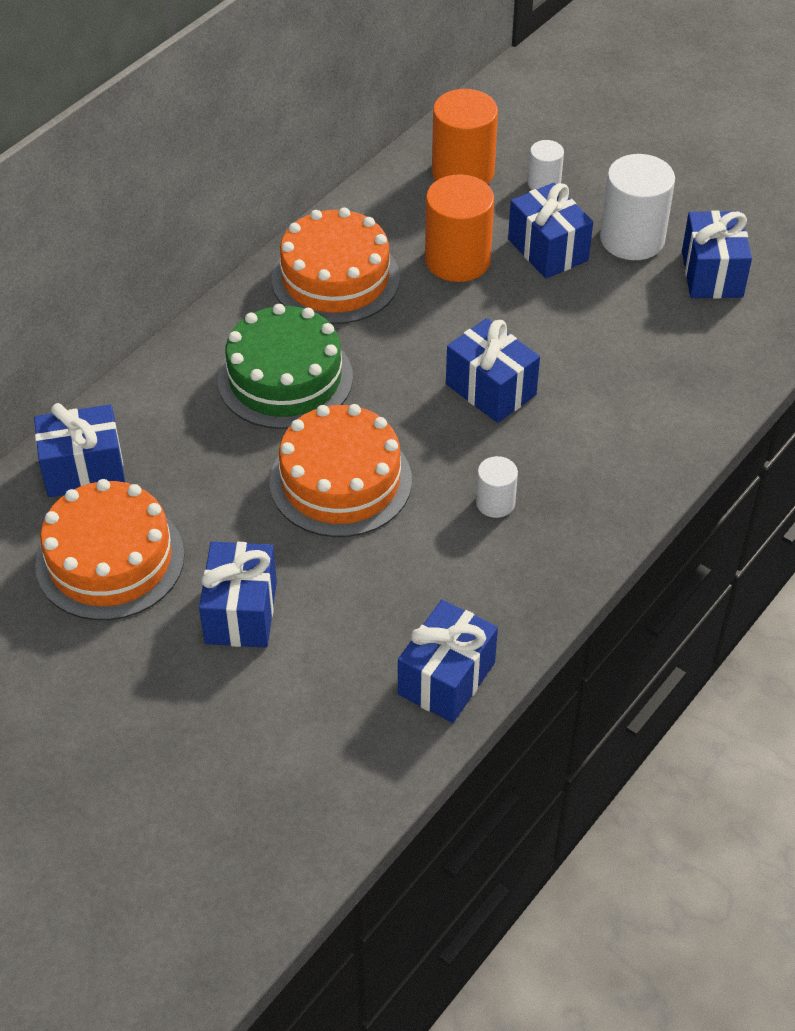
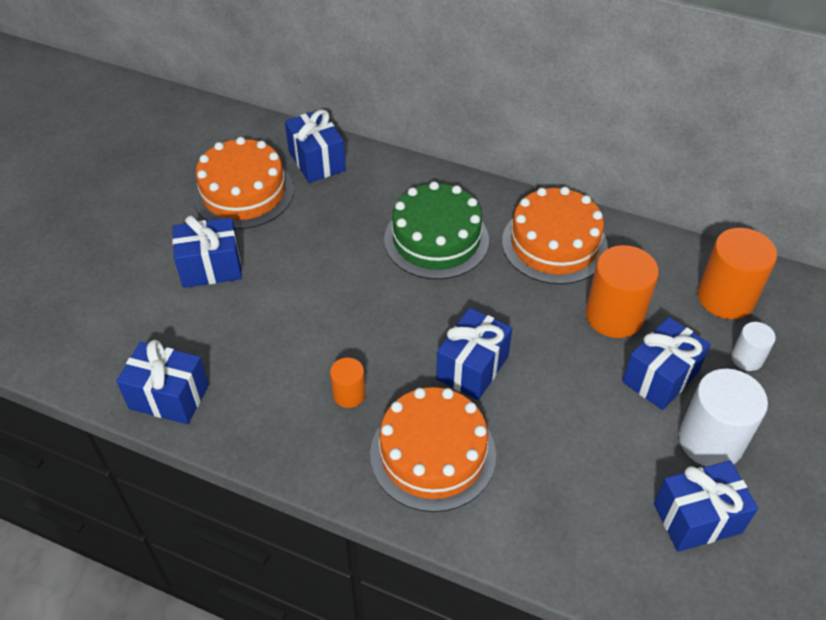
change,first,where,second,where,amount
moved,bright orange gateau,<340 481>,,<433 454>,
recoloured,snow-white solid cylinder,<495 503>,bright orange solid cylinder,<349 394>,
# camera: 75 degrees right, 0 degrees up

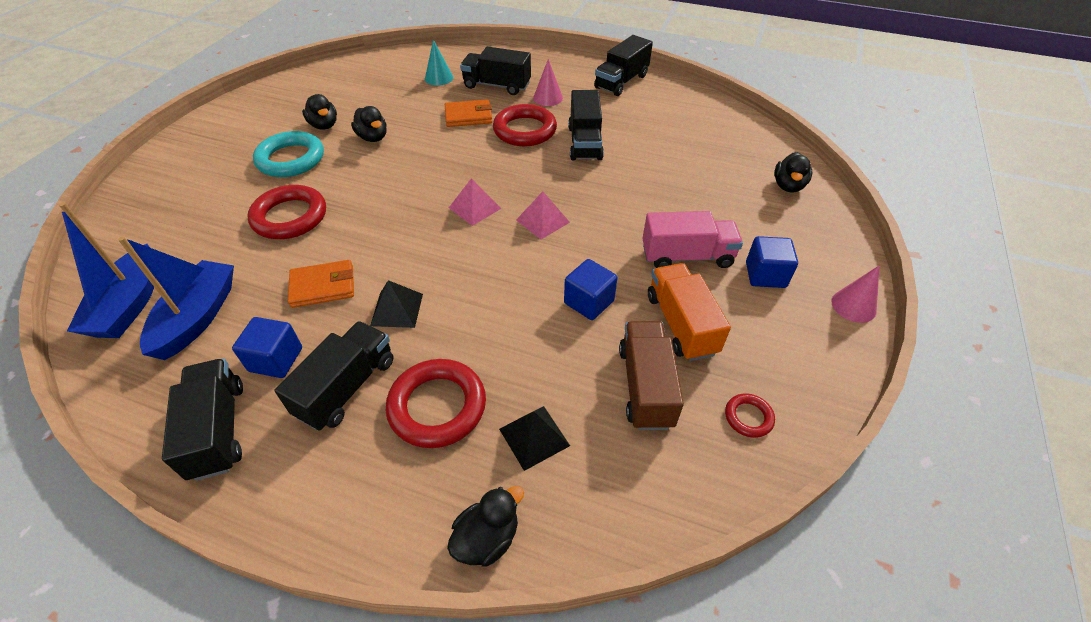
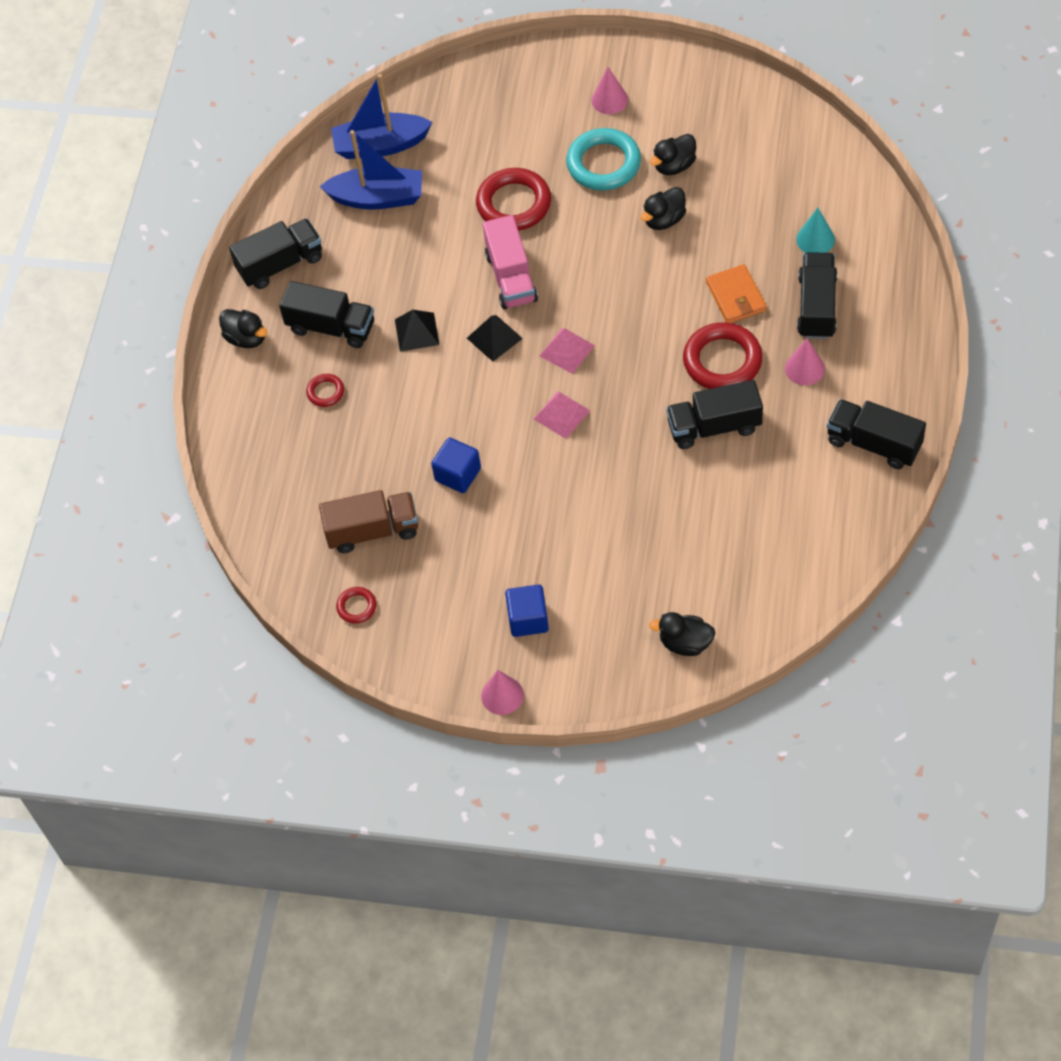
change,first,where,second,where,amount
moved,rose-pink toy truck,<687 256>,,<511 277>,
removed,bright orange card wallet,<323 286>,,,
removed,bright orange toy truck,<681 324>,,,
removed,royal blue cube,<276 359>,,,
resized,red torus,<437 406>,,<325 392>,x0.48
moved,black pyramid shape,<534 437>,,<494 338>,
moved,black toy duck,<487 538>,,<246 338>,
added,,,rose-pink cone,<609 100>,
# camera: 85 degrees right, 10 degrees up

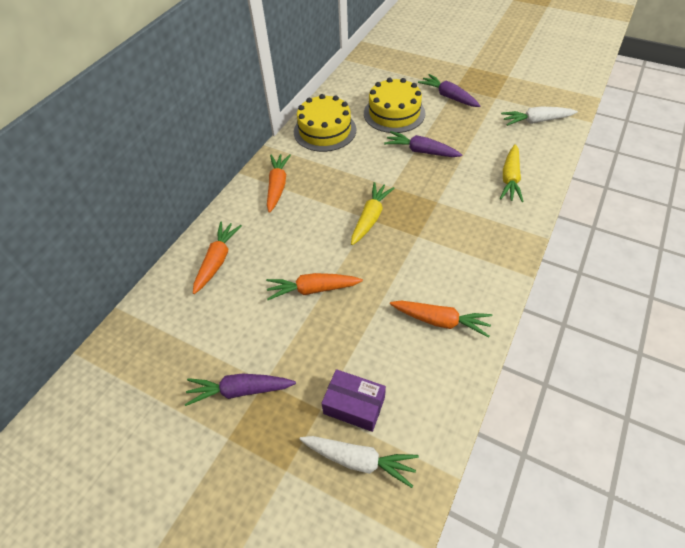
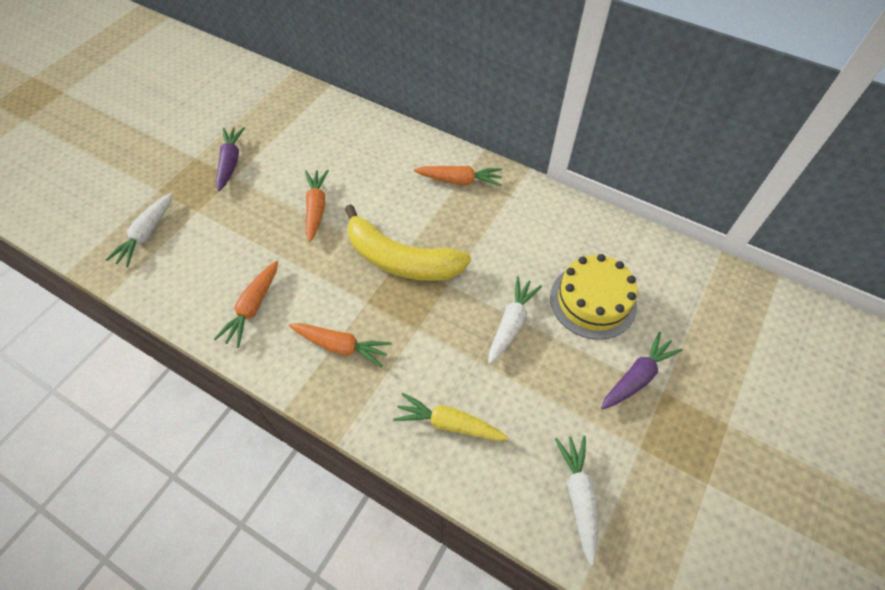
change,first,where,second,where,amount
removed,bright yellow gateau,<325 130>,,,
recoloured,purple carrot,<421 151>,snow-white carrot,<511 324>,
replaced,bright yellow carrot,<370 218>,bright yellow toy banana,<400 260>,
moved,bright orange carrot,<217 261>,,<340 346>,
removed,purple parcel,<354 405>,,,
# camera: 90 degrees right, 5 degrees up

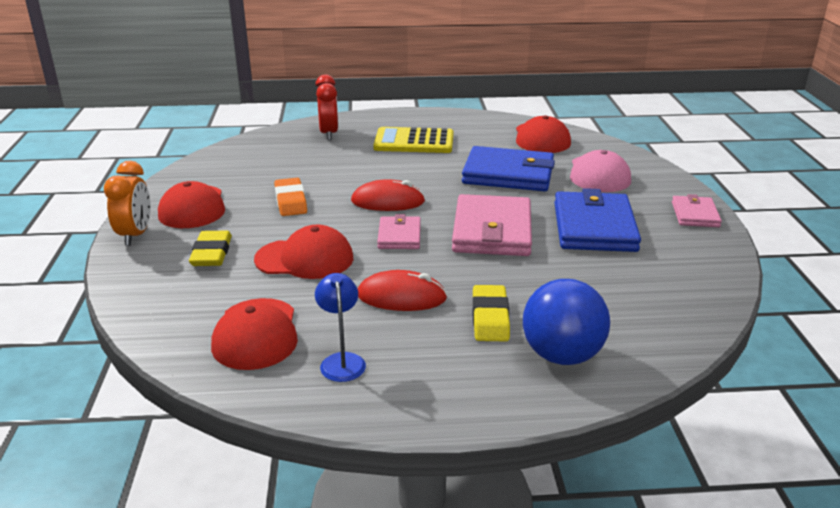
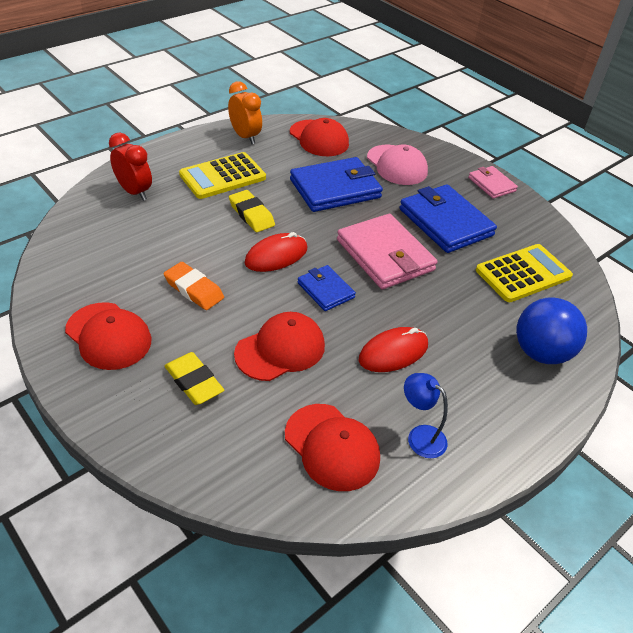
change,first,where,second,where,amount
moved,bright orange bedside clock,<135 235>,,<245 137>,
recoloured,rose-pink card wallet,<399 236>,royal blue card wallet,<325 290>,
moved,bright yellow gum eraser,<490 318>,,<251 214>,
added,,,bright yellow pocket calculator,<523 274>,
# camera: 40 degrees left, 15 degrees up

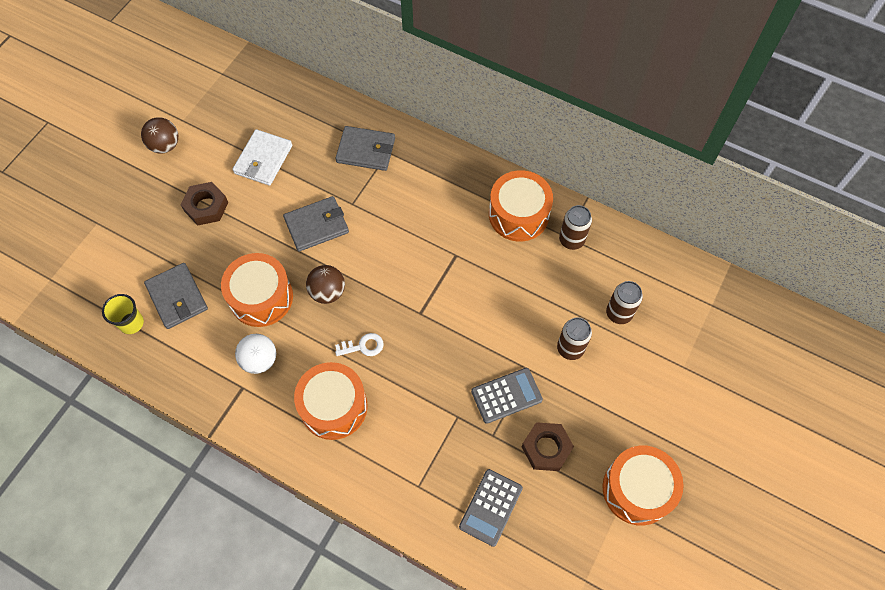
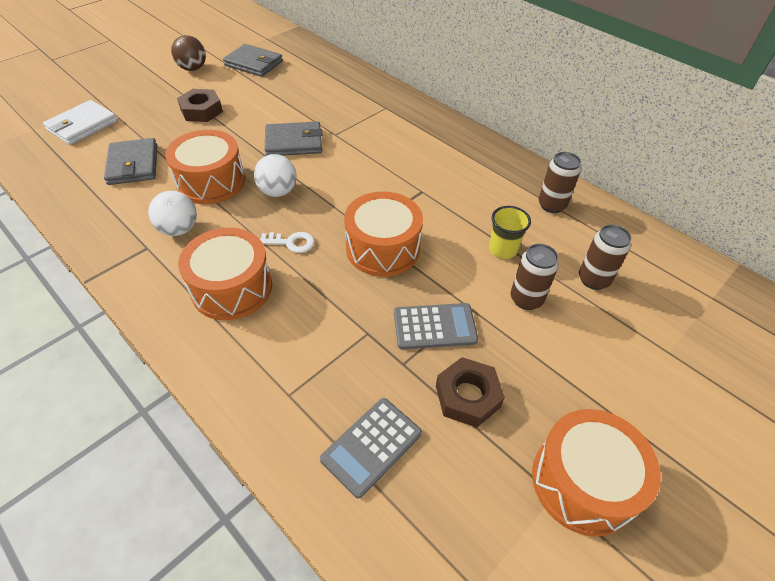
change,first,where,second,where,amount
moved,ash-grey card wallet,<366 150>,,<253 63>,
moved,snow-white card wallet,<263 159>,,<82 125>,
moved,bright orange snare drum,<518 214>,,<383 248>,
recoloured,brown ball,<327 292>,snow-white ball,<278 191>,
moved,bright yellow cup,<131 323>,,<503 249>,
# camera: 15 degrees right, 15 degrees down

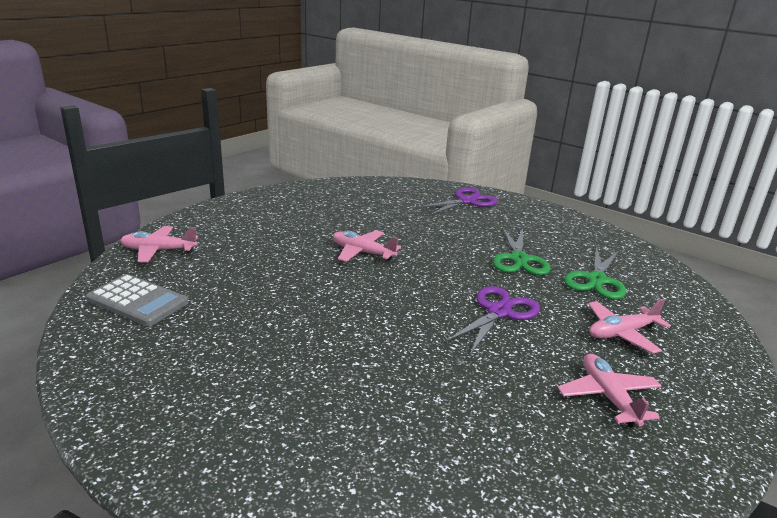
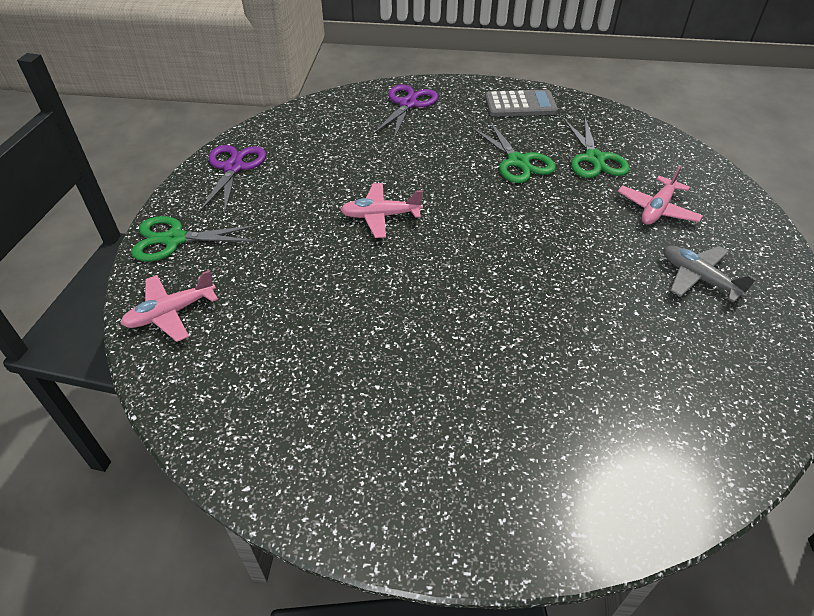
change,first,where,second,where,amount
moved,ash-grey pocket calculator,<137 301>,,<520 105>,
moved,purple pair of scissors,<499 312>,,<233 167>,
recoloured,rose-pink plane,<608 397>,ash-grey plane,<698 278>,
added,,,emerald pair of scissors,<174 239>,
# camera: 30 degrees left, 20 degrees up

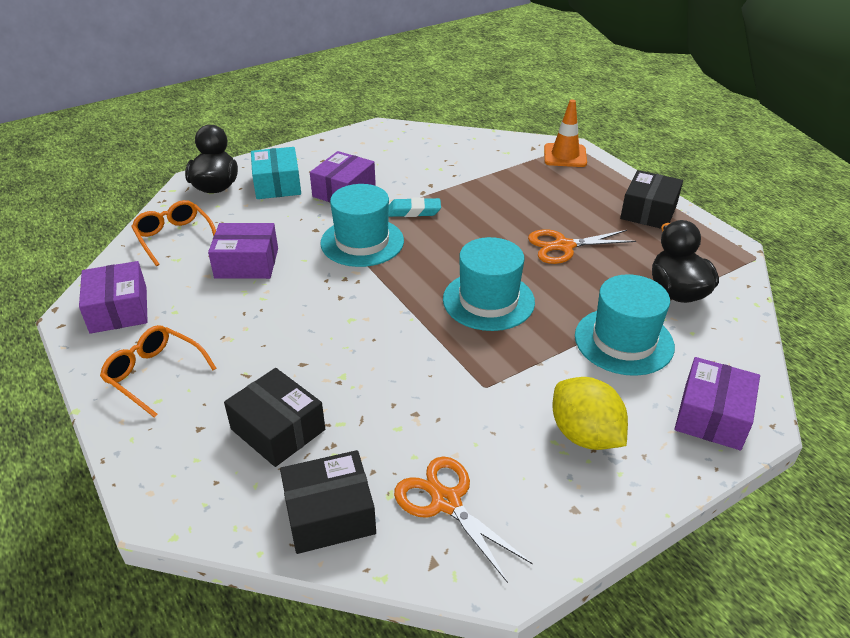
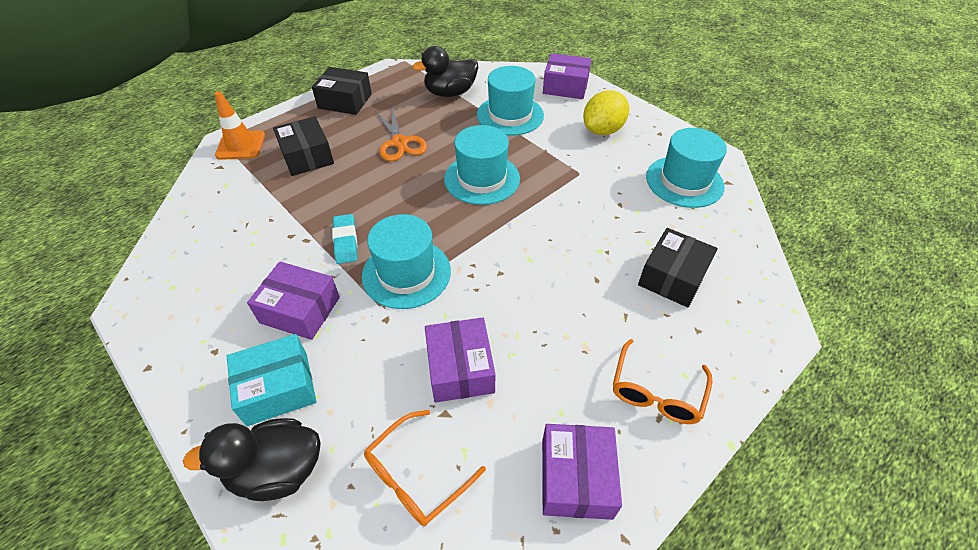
change,first,where,second,where,amount
turned,purple parcel,<118 310>,,<576 478>,60 degrees counterclockwise
moved,black parcel,<330 514>,,<307 156>,
replaced,bright orange pair of scissors,<446 502>,teal top hat,<684 181>,
# camera: 100 degrees left, 10 degrees up

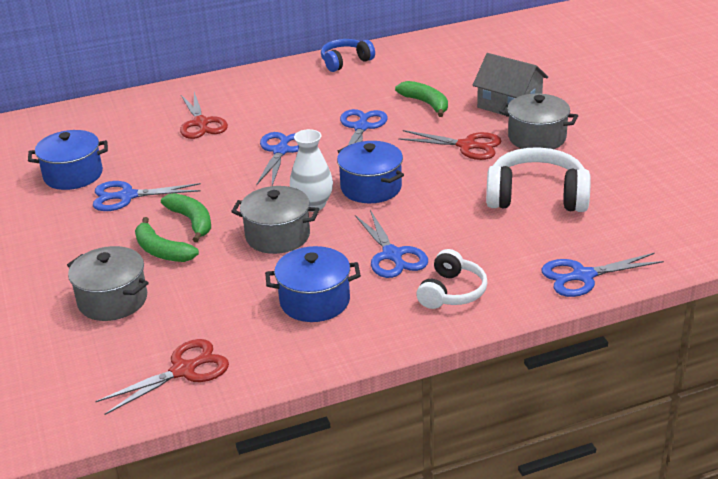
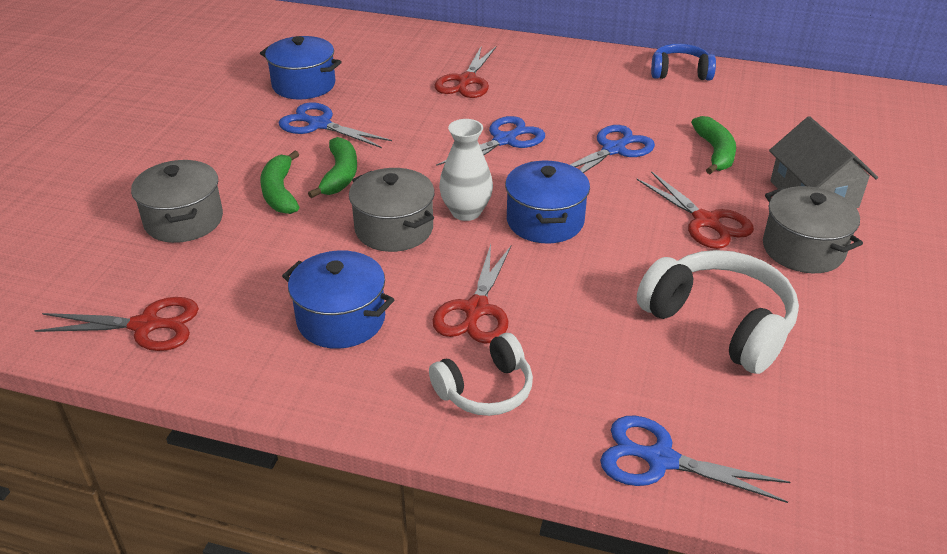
change,first,where,second,where,amount
recoloured,royal blue pair of scissors,<392 255>,red pair of scissors,<476 309>,
# camera: 35 degrees right, 5 degrees up

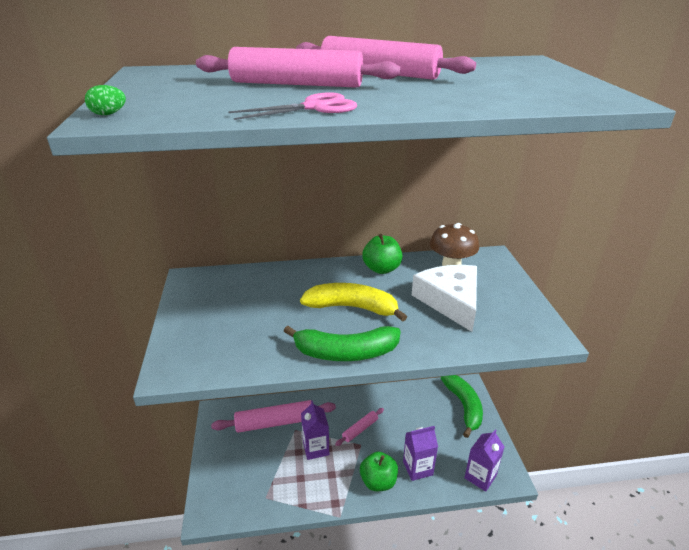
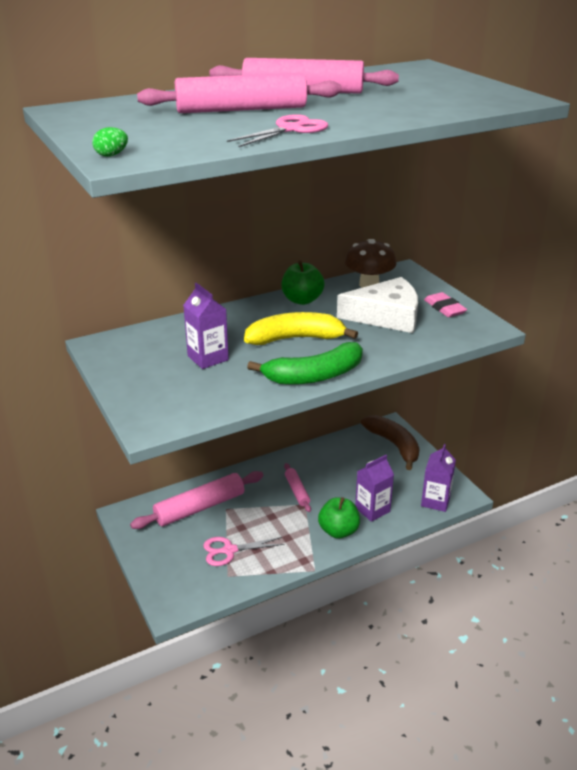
change,first,where,second,where,amount
turned,snow-white cheese wedge,<450 301>,,<386 316>,120 degrees clockwise
recoloured,emerald toy banana,<464 406>,brown toy banana,<394 445>,
moved,purple juice carton,<316 448>,,<208 358>,
turned,rose-pink dough roller,<360 429>,,<297 491>,45 degrees counterclockwise
added,,,rose-pink gum eraser,<444 308>,
added,,,rose-pink pair of scissors,<229 550>,
# camera: 20 degrees left, 0 degrees up

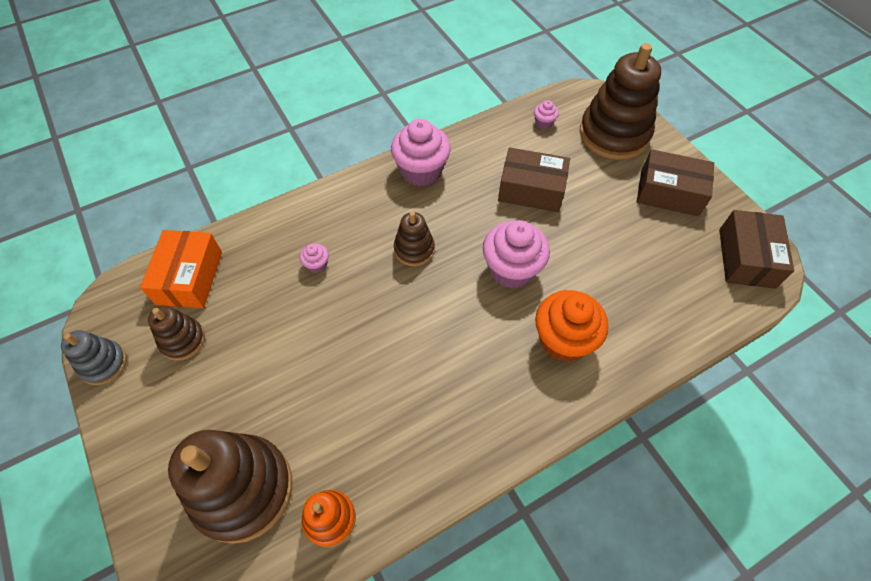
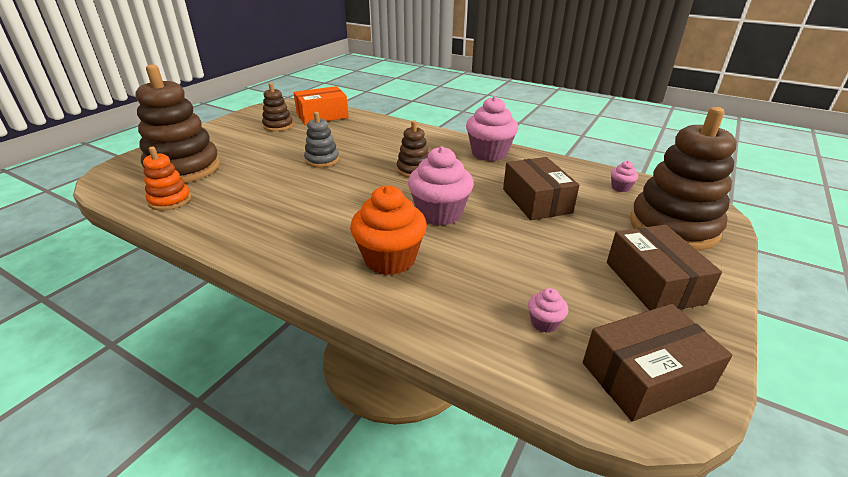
change,first,where,second,where,amount
moved,rose-pink cupcake,<317 265>,,<544 323>,
moved,ash-grey ring stacker,<103 364>,,<322 160>,
# camera: 60 degrees right, 25 degrees down

